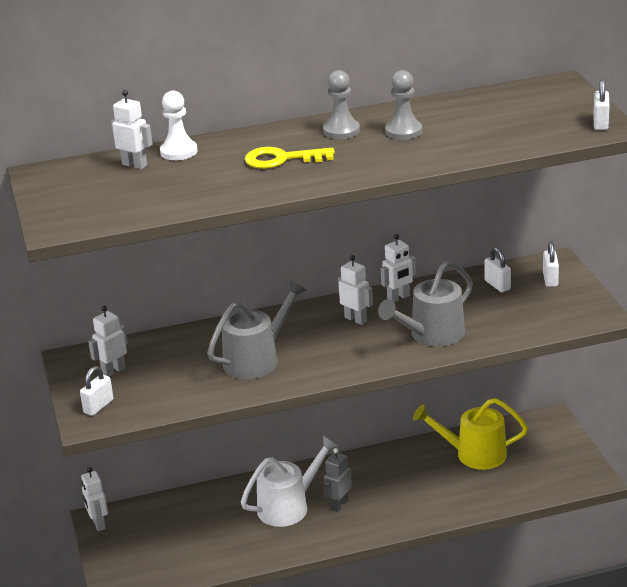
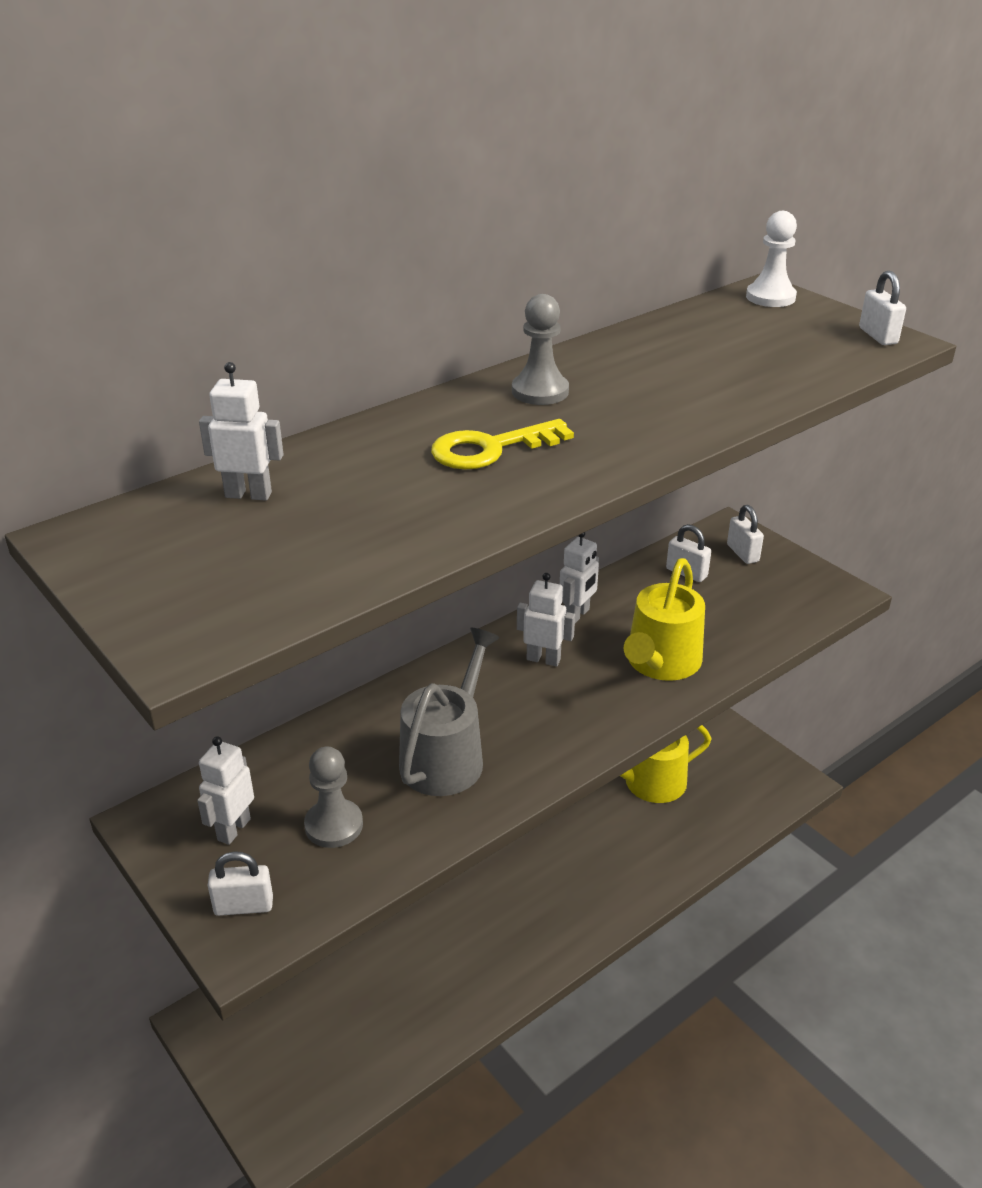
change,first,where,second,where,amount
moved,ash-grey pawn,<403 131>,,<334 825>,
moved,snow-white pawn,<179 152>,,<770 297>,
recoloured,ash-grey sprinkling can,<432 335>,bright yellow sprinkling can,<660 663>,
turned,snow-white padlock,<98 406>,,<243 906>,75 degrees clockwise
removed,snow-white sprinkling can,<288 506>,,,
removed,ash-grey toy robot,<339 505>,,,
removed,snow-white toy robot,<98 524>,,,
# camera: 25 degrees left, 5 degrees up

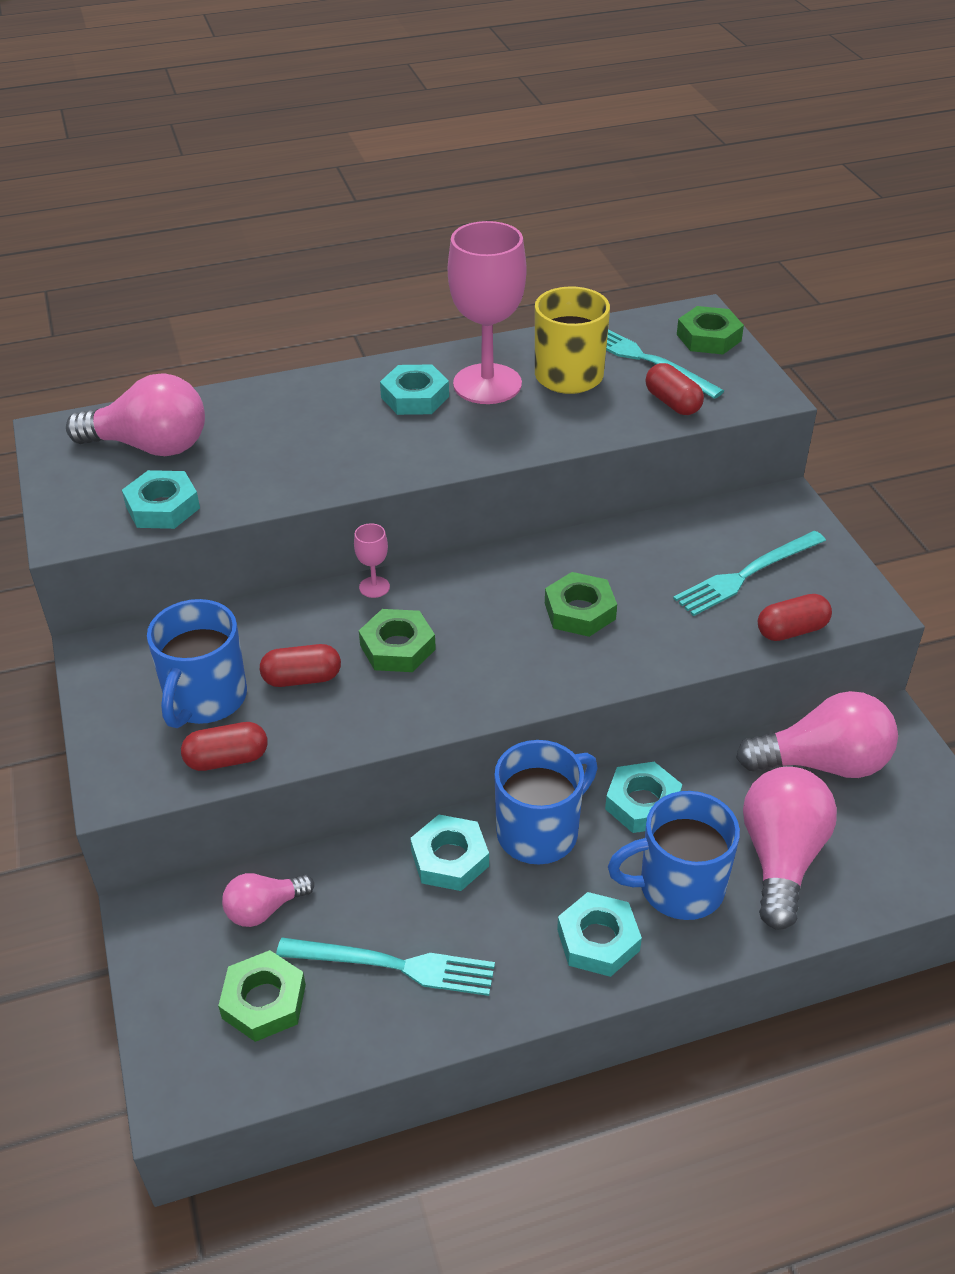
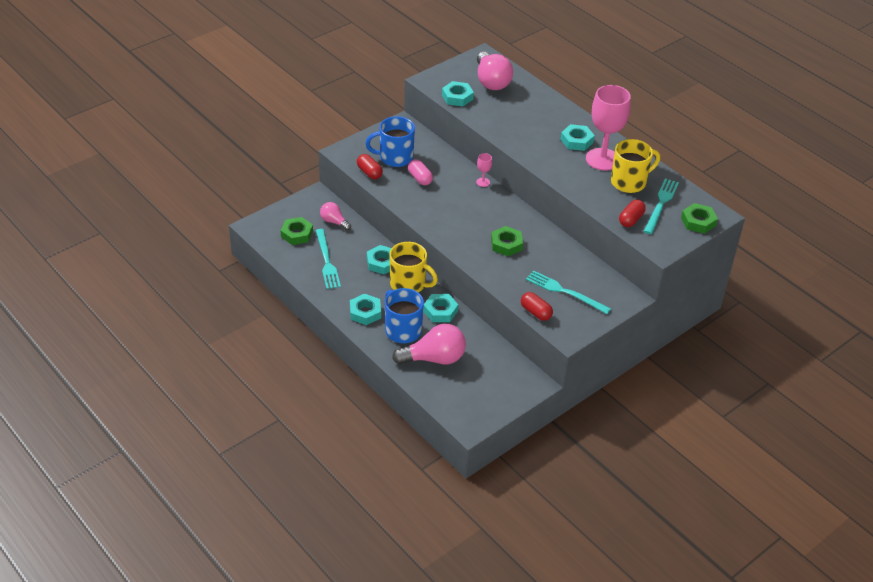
change,first,where,second,where,amount
removed,emerald hexagon nut,<397 647>,,,
recoloured,red pill,<302 678>,rose-pink pill,<420 178>,
removed,rose-pink light bulb,<823 763>,,,
recoloured,royal blue mug,<539 832>,bright yellow mug,<408 284>,
# camera: 65 degrees right, 0 degrees up

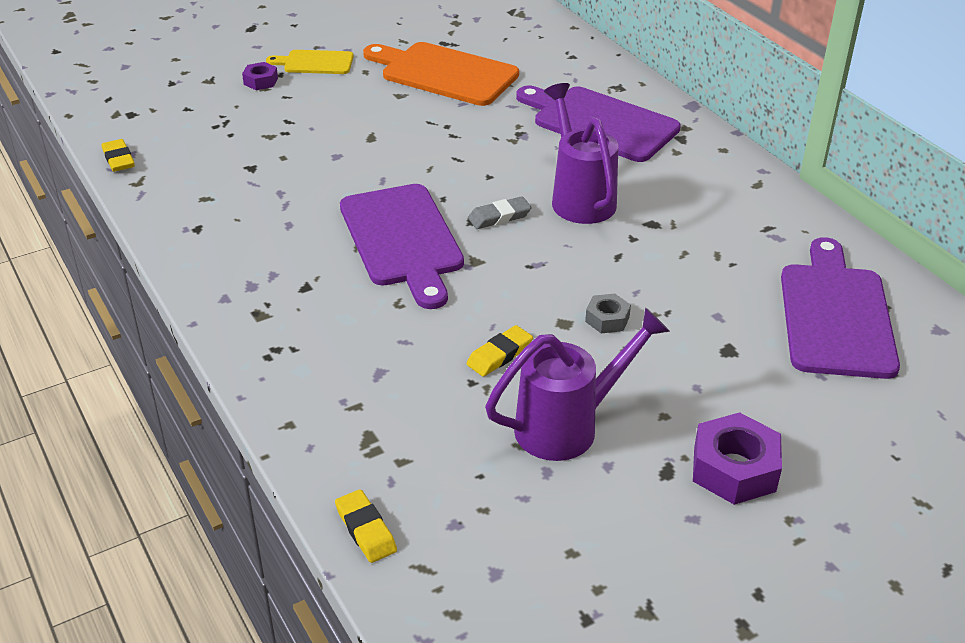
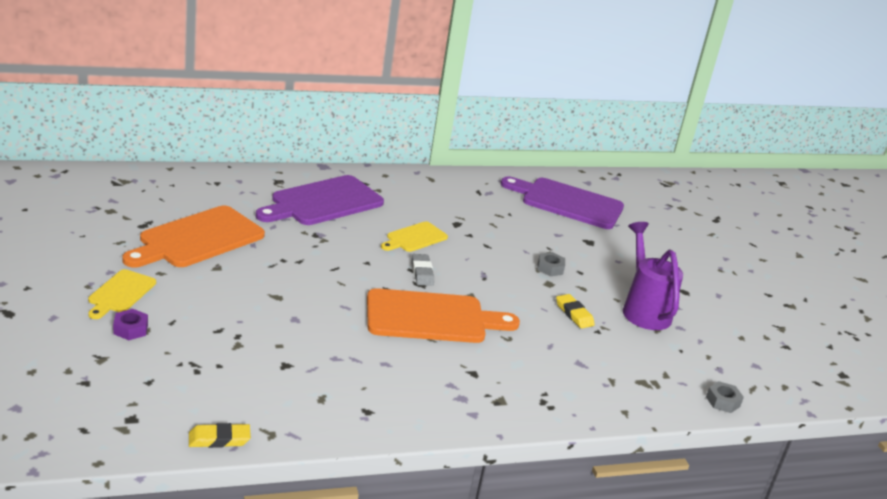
change,first,where,second,where,amount
replaced,purple sprinkling can,<579 198>,bright yellow chopping board,<414 238>,
recoloured,purple chopping board,<402 240>,bright orange chopping board,<432 318>,
removed,purple hexagon nut,<734 469>,,,
replaced,bright yellow gum eraser,<366 530>,ash-grey hexagon nut,<723 401>,
# camera: 80 degrees left, 10 degrees down

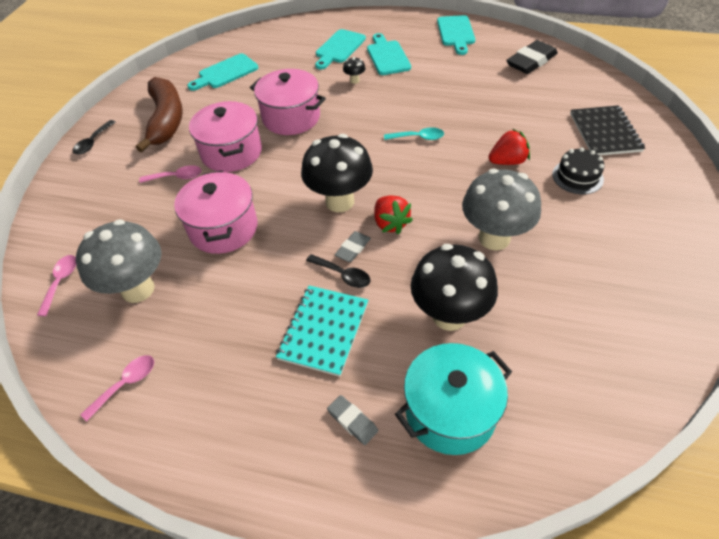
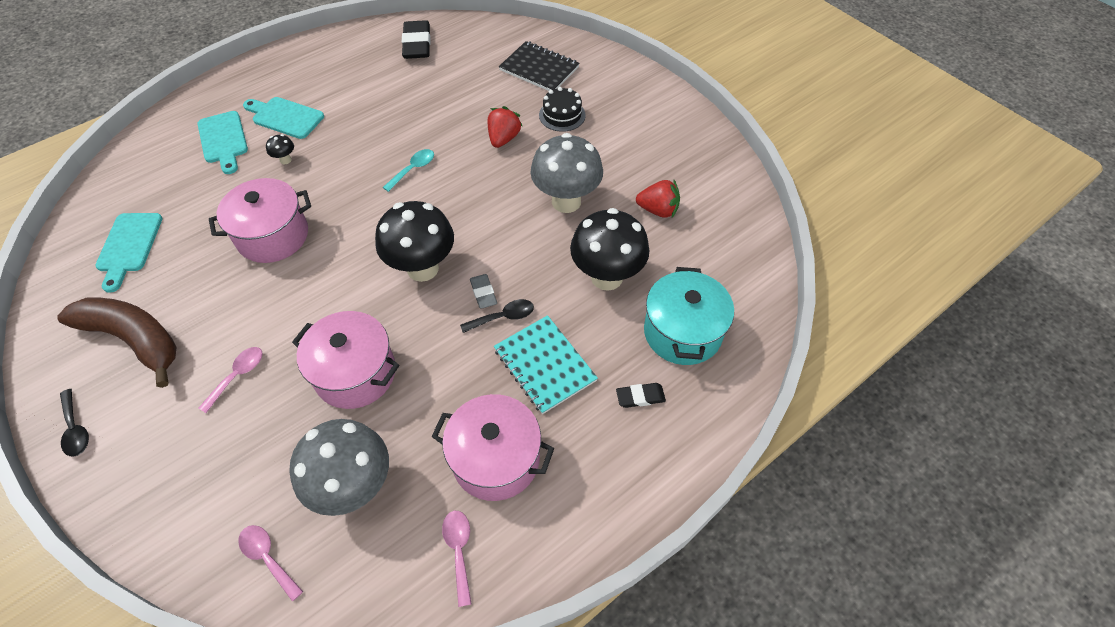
change,first,where,second,where,amount
removed,teal chopping board,<456 33>,,,
moved,rose-pink stockpot,<231 152>,,<496 459>,
moved,red strawberry,<390 223>,,<658 210>,
recoloured,ash-grey gum eraser,<352 421>,black gum eraser,<640 397>,
# camera: 55 degrees left, 5 degrees up

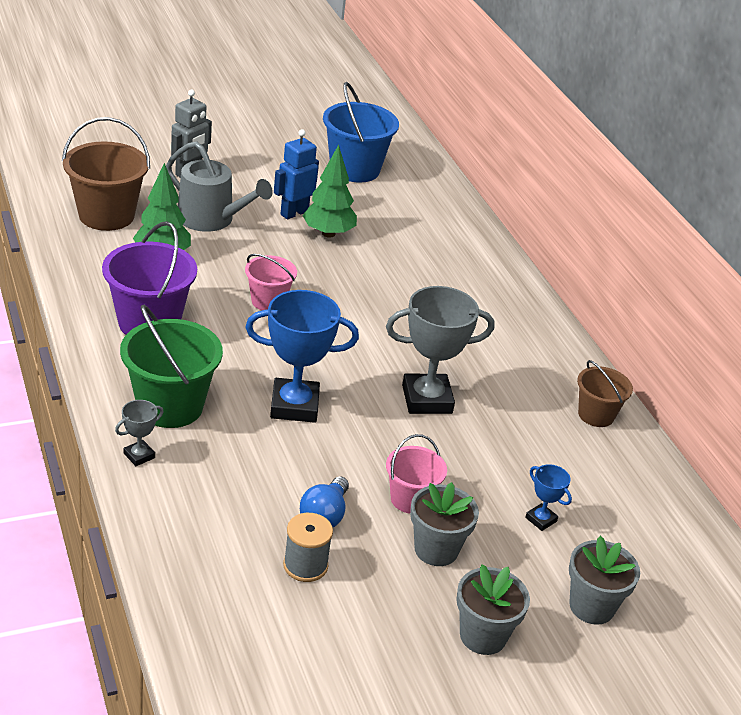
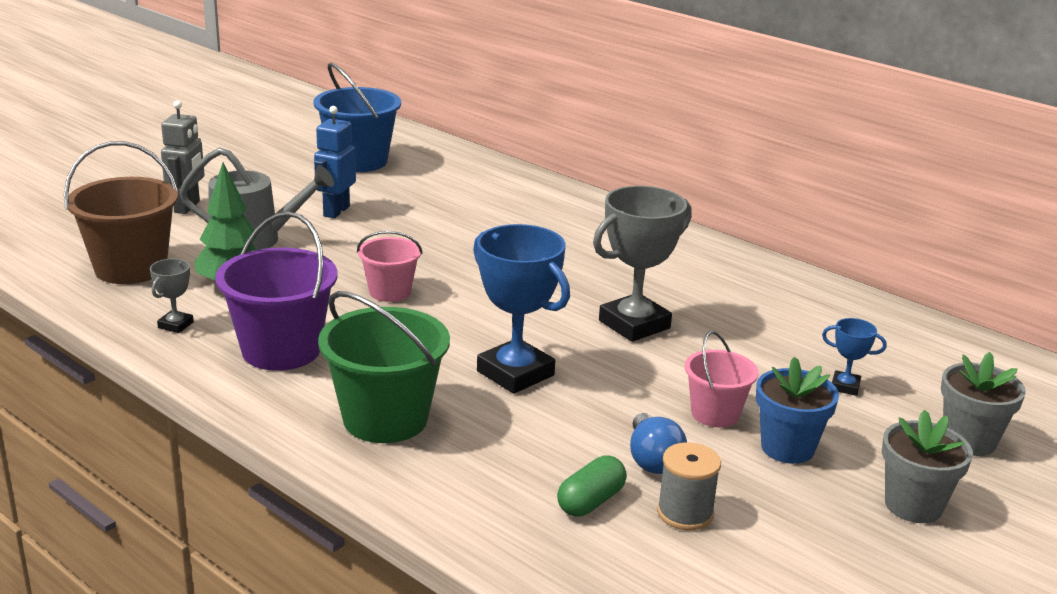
change,first,where,second,where,amount
removed,emerald fir tree,<328 233>,,,
turned,royal blue trophy,<294 406>,,<515 373>,75 degrees clockwise
removed,brown sand bucket,<596 415>,,,
moved,ash-grey trophy,<139 456>,,<175 325>,
recoloured,ash-grey plant pot,<436 549>,royal blue plant pot,<787 448>,
added,,,emerald pill,<591 501>,
# camera: 25 degrees left, 10 degrees down

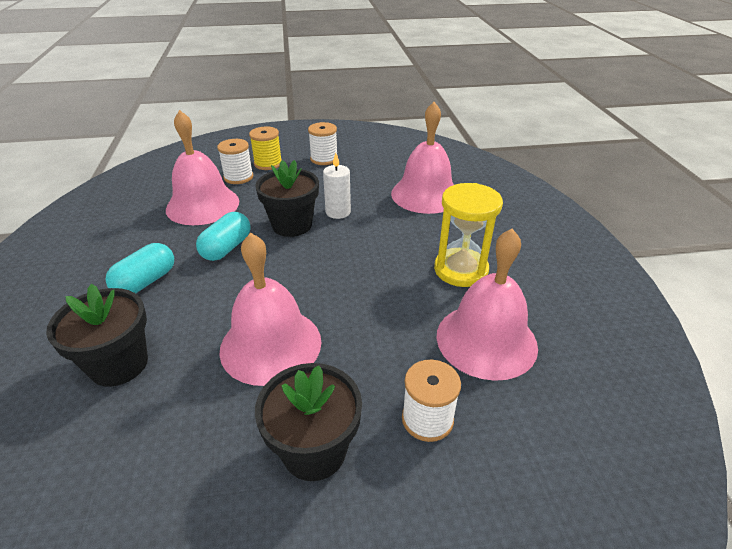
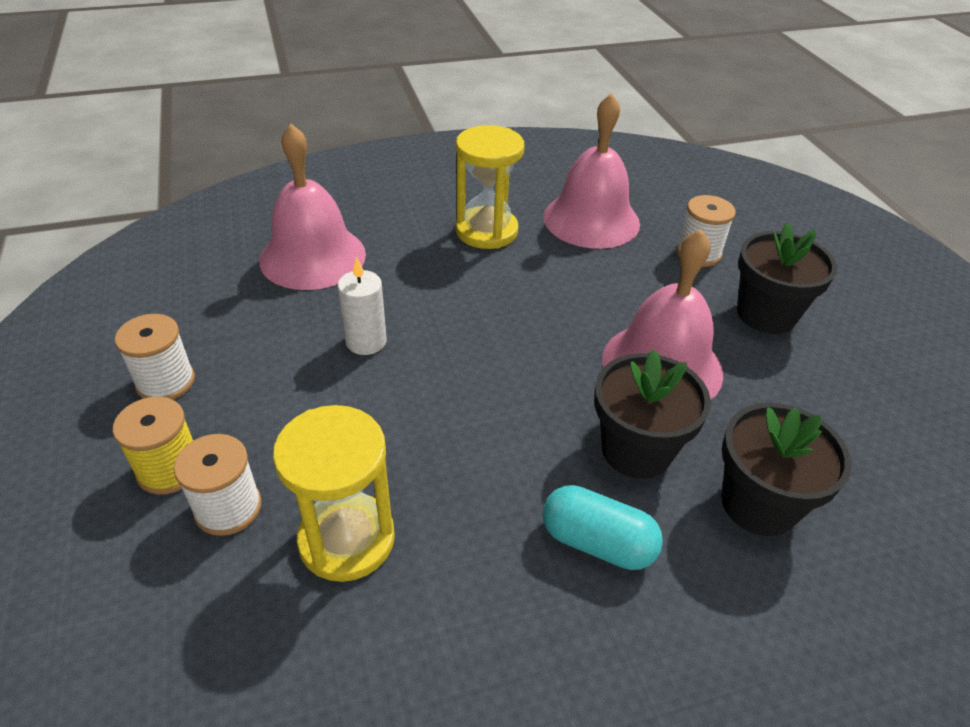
change,first,where,second,where,amount
replaced,rose-pink school bell,<203 205>,bright yellow sandglass,<347 539>,
moved,black plant pot,<292 225>,,<636 450>,
removed,teal pill,<227 248>,,,
# camera: 100 degrees left, 5 degrees up

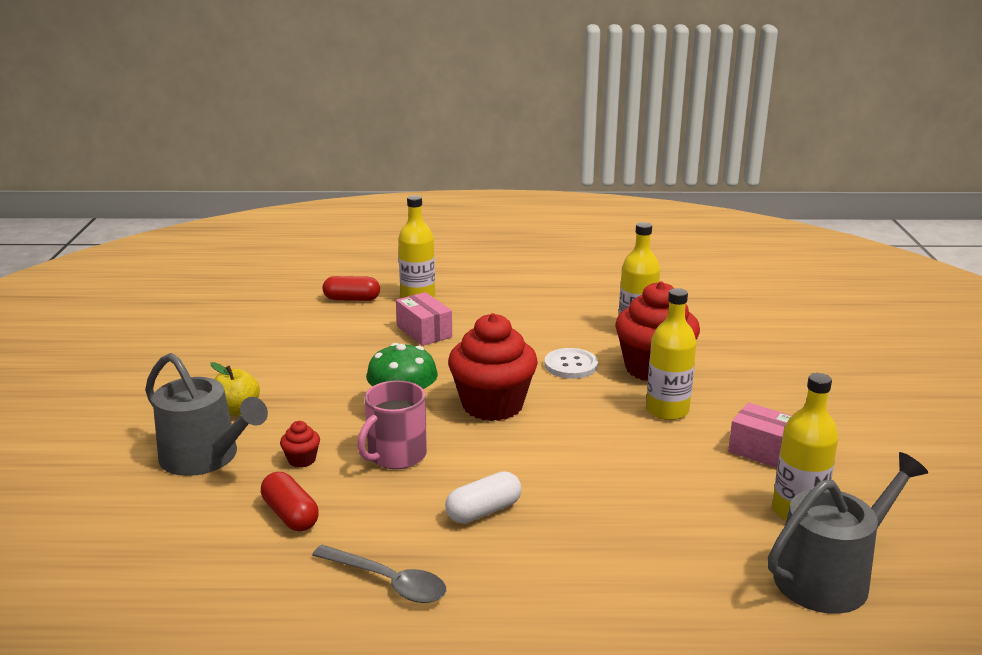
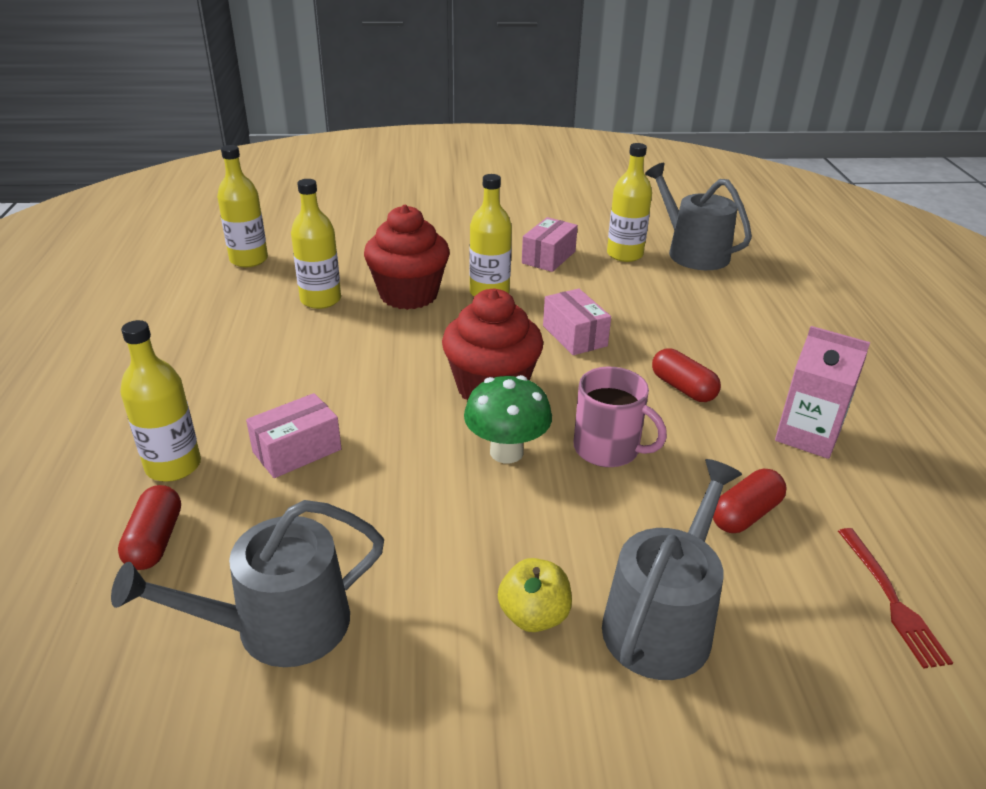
change,first,where,second,where,amount
removed,snow-white sewing button,<571 365>,,,
removed,red cupcake,<302 460>,,,
recoloured,snow-white pill,<483 511>,red pill,<683 388>,
replaced,ash-grey spoon,<388 582>,rose-pink juice carton,<807 435>,
added,,,bright yellow flask,<249 260>,
added,,,rose-pink parcel,<574 336>,
added,,,ash-grey sprinkling can,<278 626>,
added,,,red table fork,<891 600>,
# camera: 95 degrees left, 10 degrees up

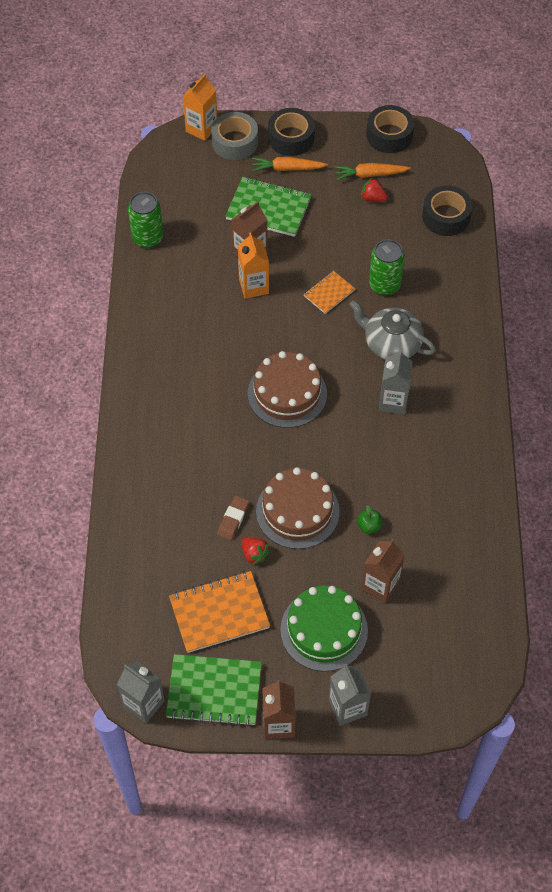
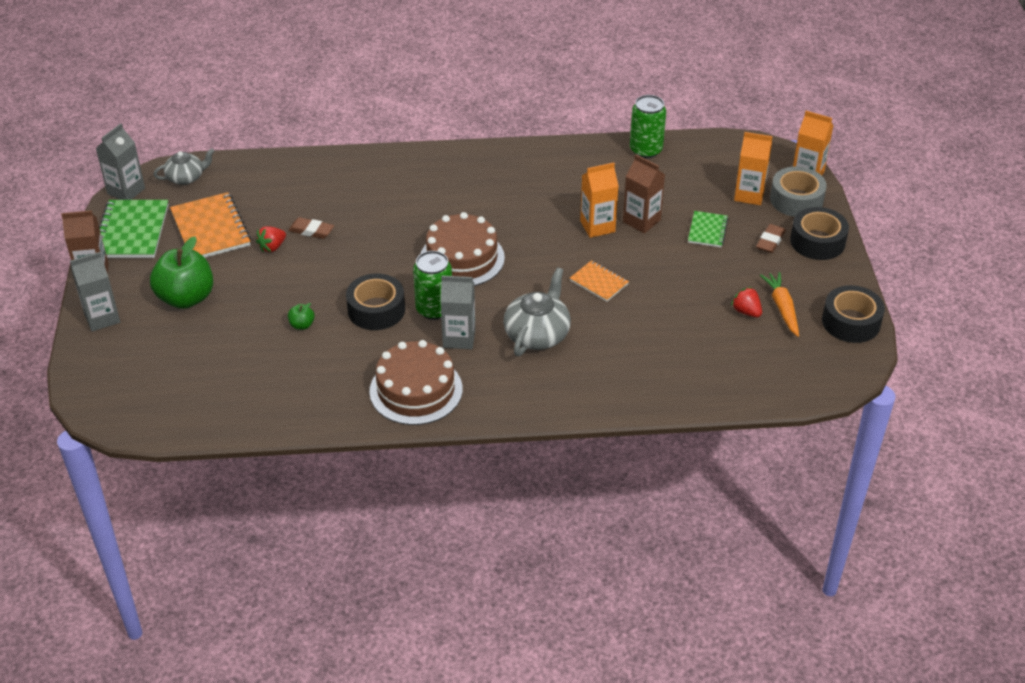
change,first,where,second,where,amount
replaced,bright orange carrot,<287 168>,brown gum eraser,<770 241>,
resized,emerald notebook,<268 208>,,<707 230>,x0.56
turned,red strawberry,<373 198>,,<746 311>,60 degrees counterclockwise
moved,black tape,<446 217>,,<376 310>,
moved,emerald can,<384 285>,,<434 309>,
moved,brown gateau,<297 511>,,<416 390>,
removed,brown juice carton,<380 585>,,,
replaced,emerald gateau,<324 630>,emerald apple,<186 298>,
added,,,bright orange juice carton,<749 195>,
added,,,ash-grey teapot,<186 177>,
# camera: 85 degrees right, 15 degrees down

